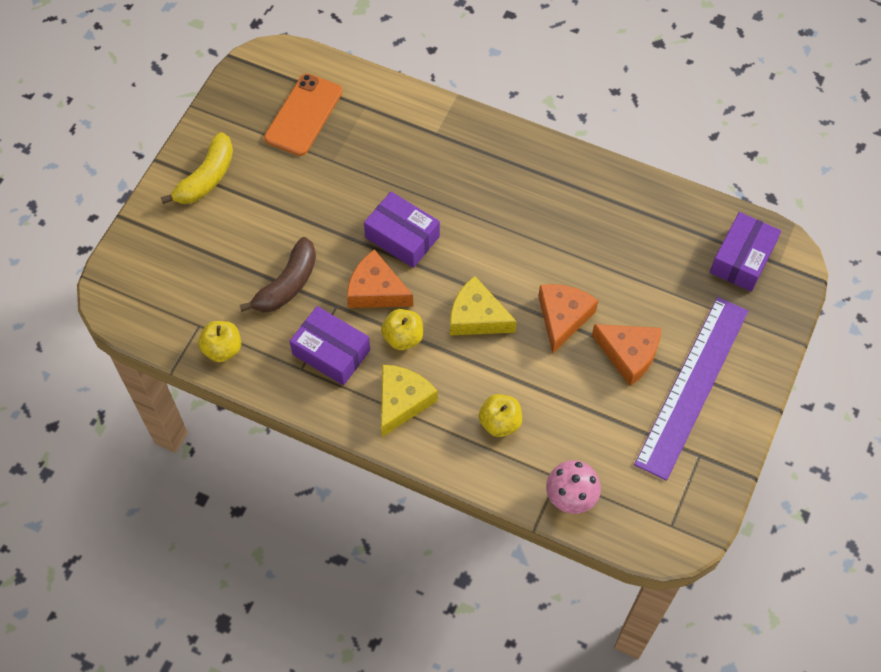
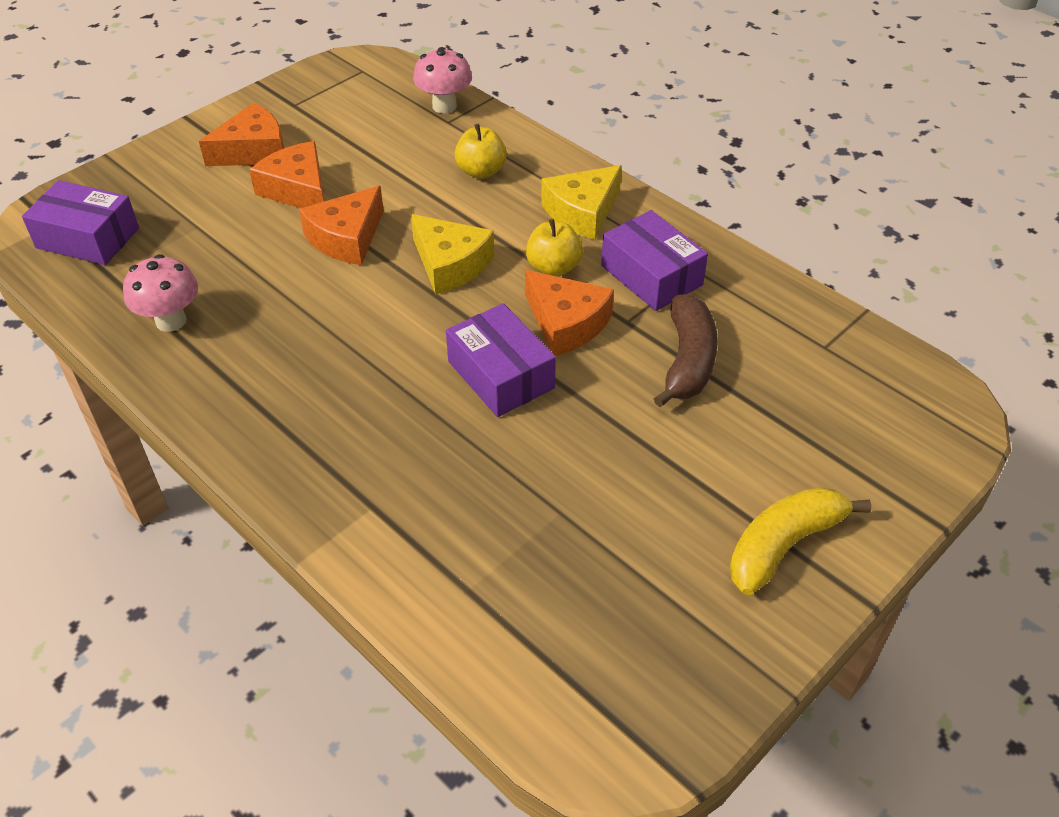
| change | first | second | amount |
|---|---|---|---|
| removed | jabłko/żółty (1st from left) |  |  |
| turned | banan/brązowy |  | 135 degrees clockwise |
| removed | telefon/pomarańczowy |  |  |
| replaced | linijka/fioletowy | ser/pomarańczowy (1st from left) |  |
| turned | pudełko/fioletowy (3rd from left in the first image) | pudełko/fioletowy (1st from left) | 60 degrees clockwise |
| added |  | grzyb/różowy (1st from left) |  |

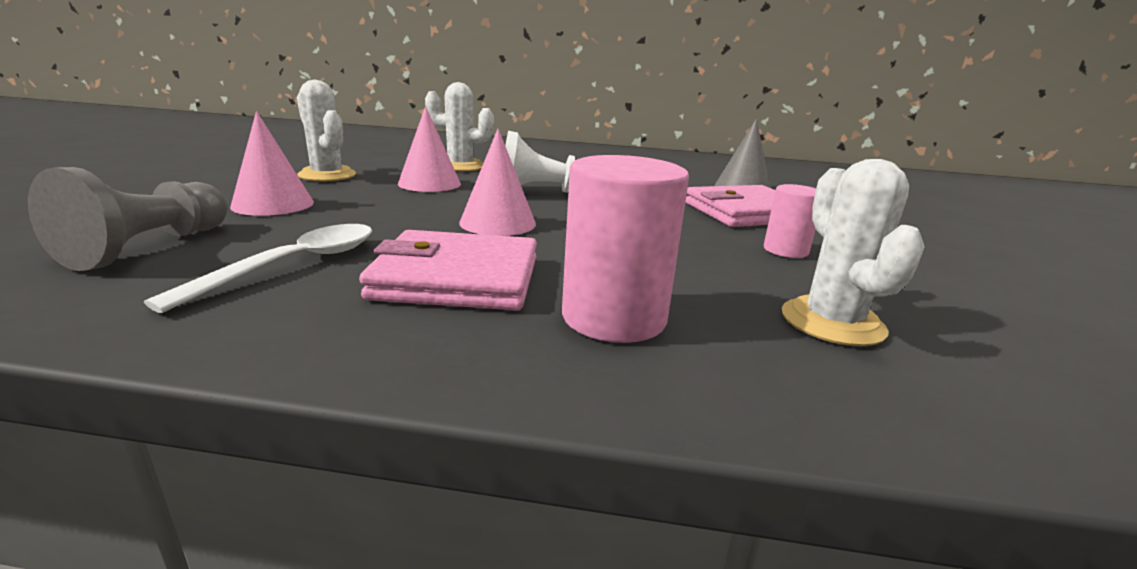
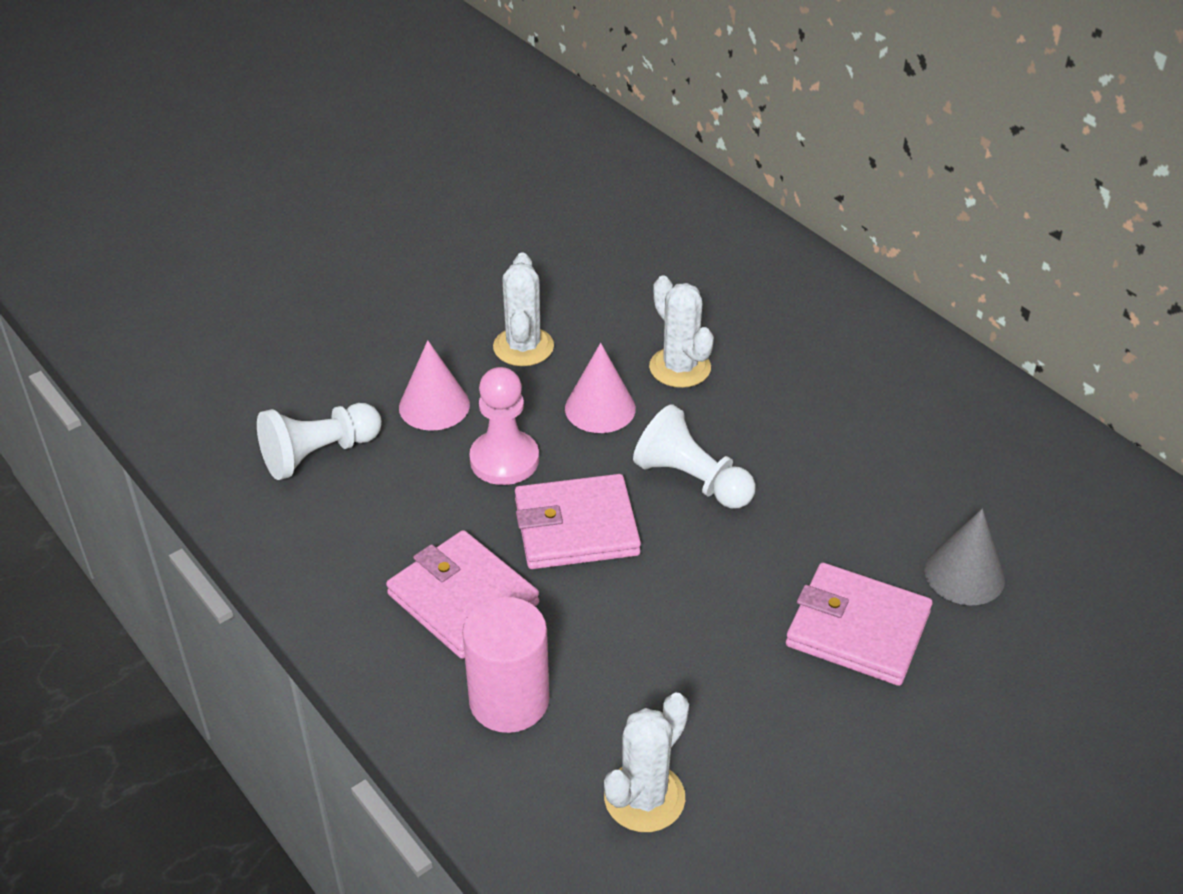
| change | first | second | amount |
|---|---|---|---|
| recoloured | pionek/szary | pionek/biały (1st from left) |  |
| removed | łyżka/biały |  |  |
| replaced | stożek/różowy (3rd from left) | portfel/różowy (2nd from left) |  |
| removed | walec/różowy (2nd from left) |  |  |
| added |  | pionek/różowy |  |

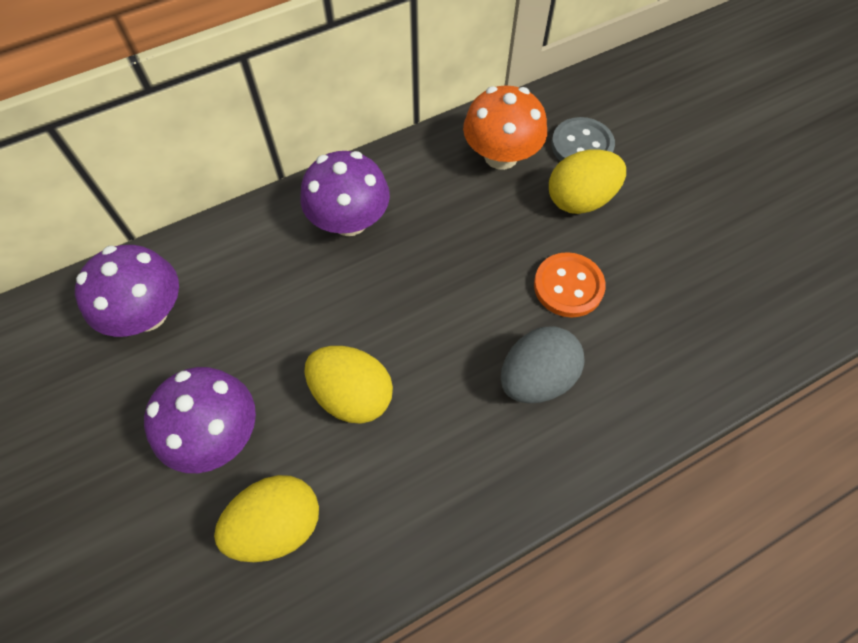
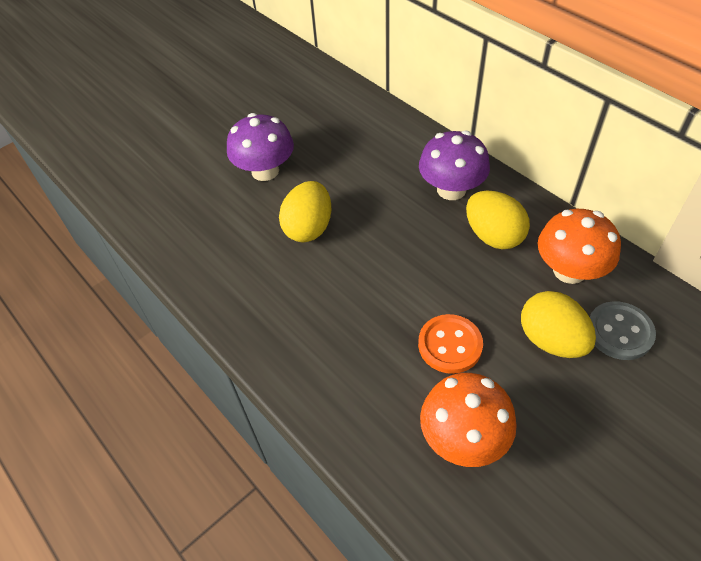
| change | first | second | amount |
|---|---|---|---|
| removed | grzyb/fioletowy (1st from left) |  |  |
| moved | jajko/żółty (1st from left in the first image) | jajko/żółty (2nd from left) |  |
| removed | jajko/szary |  |  |
| added |  | grzyb/pomarańczowy (1st from left) |  |

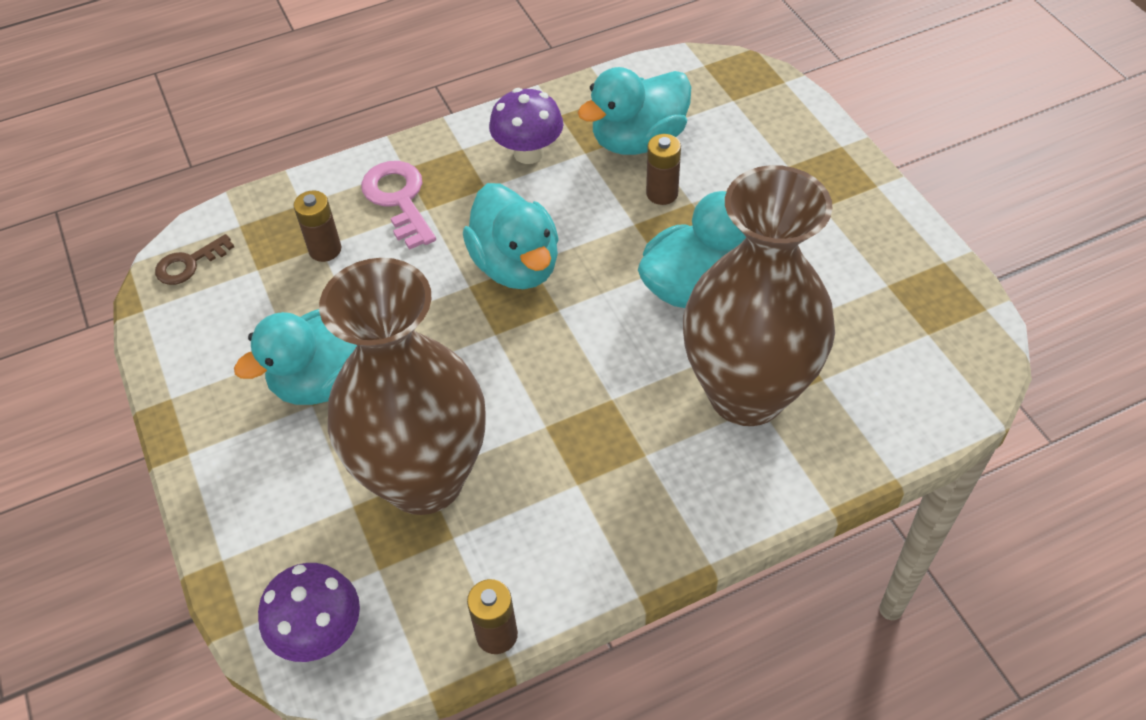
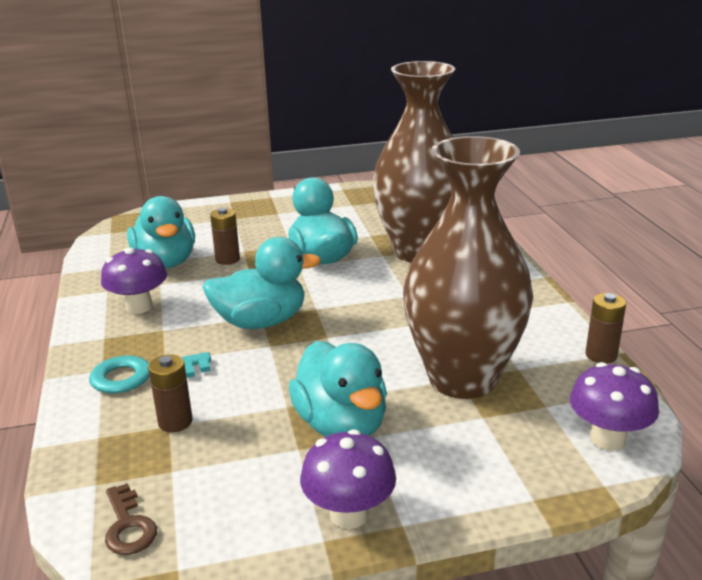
| change | first | second | amount |
|---|---|---|---|
| recoloured | klucz/różowy | klucz/turkusowy |  |
| added |  | grzyb/fioletowy (2nd from left) |  |

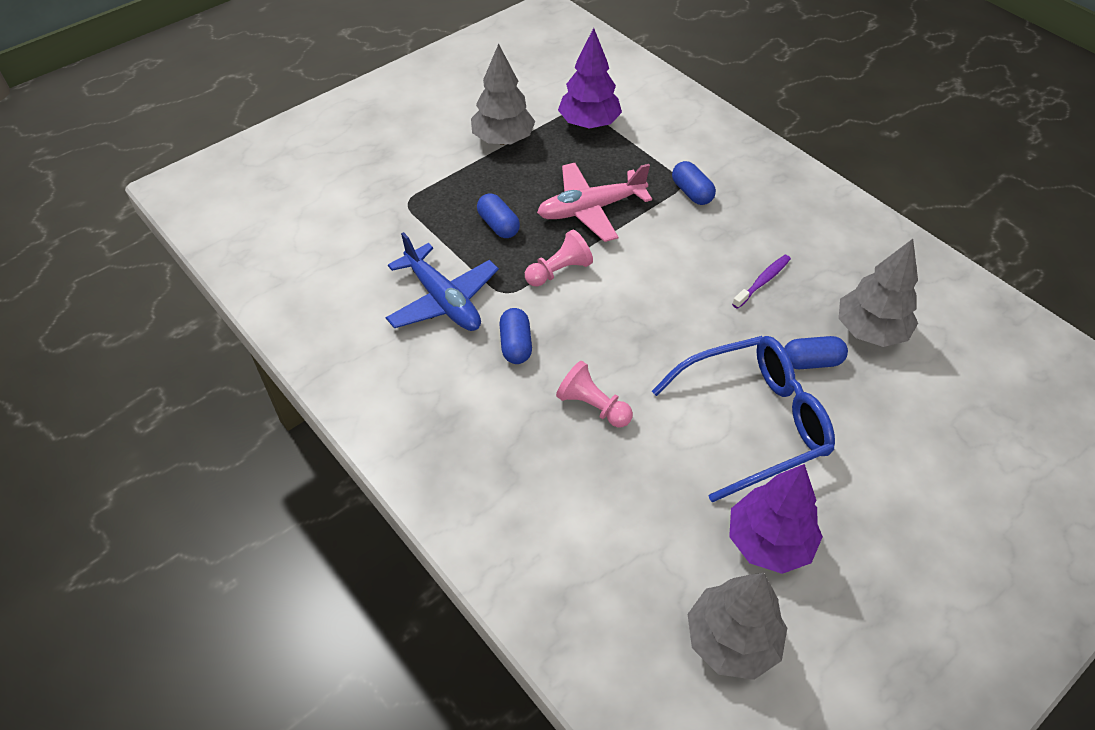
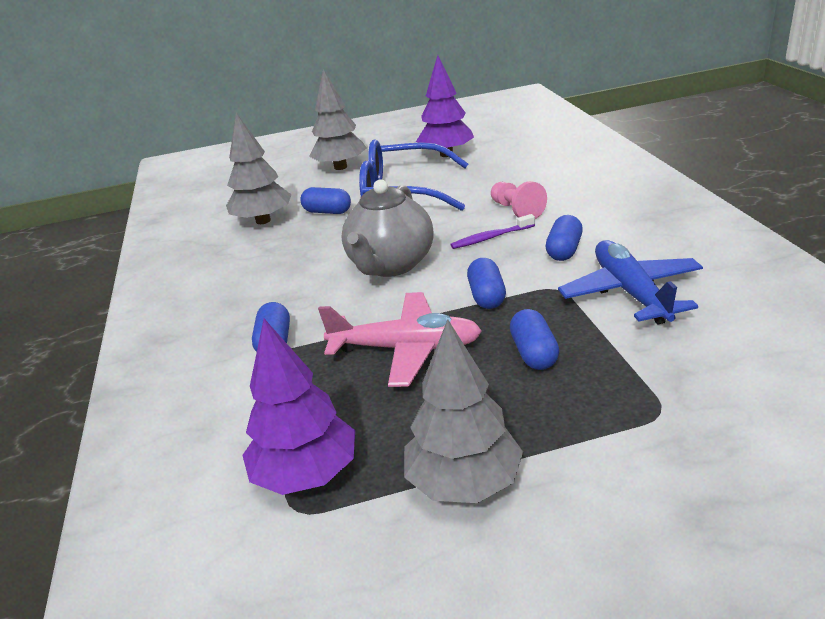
| change | first | second | amount |
|---|---|---|---|
| replaced | pionek/różowy (1st from left) | kapsułka/niebieski (3rd from left) |  |
| moved | drzewko/szary (2nd from left) |  |  |
| moved | szczoteczka do zębów/fioletowy |  |  |
| added |  | imbryk/szary |  |

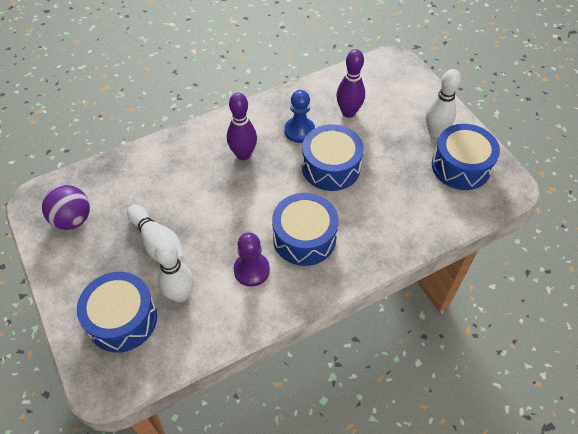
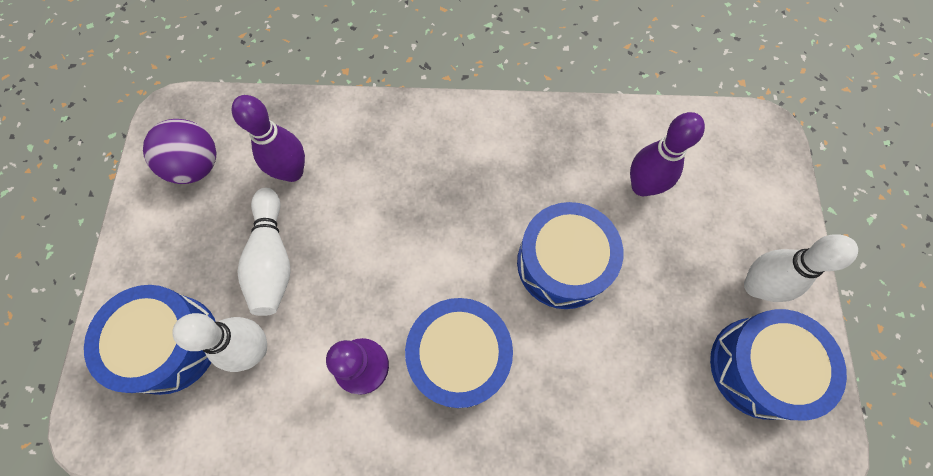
| change | first | second | amount |
|---|---|---|---|
| moved | kręgiel/fioletowy (1st from left) |  |  |
| removed | pionek/niebieski |  |  |

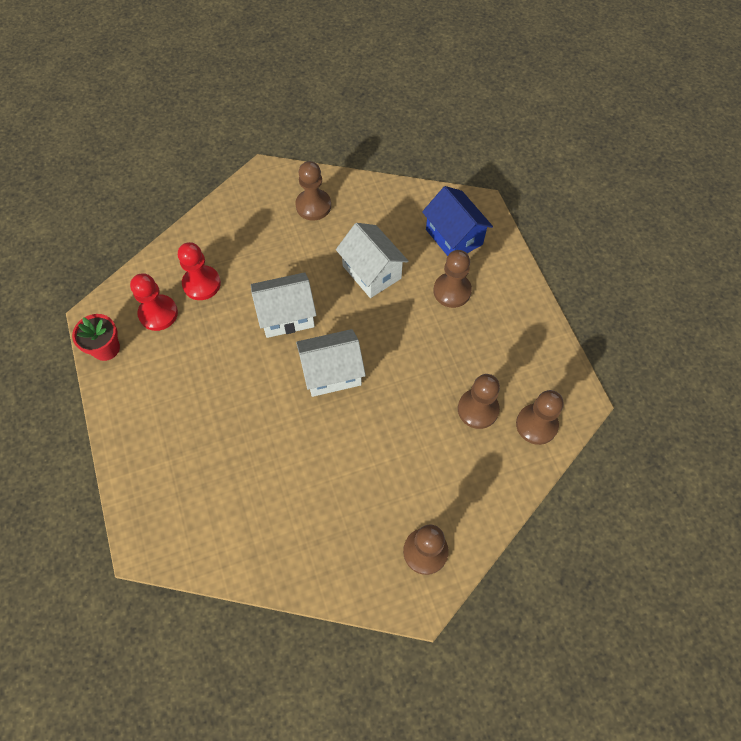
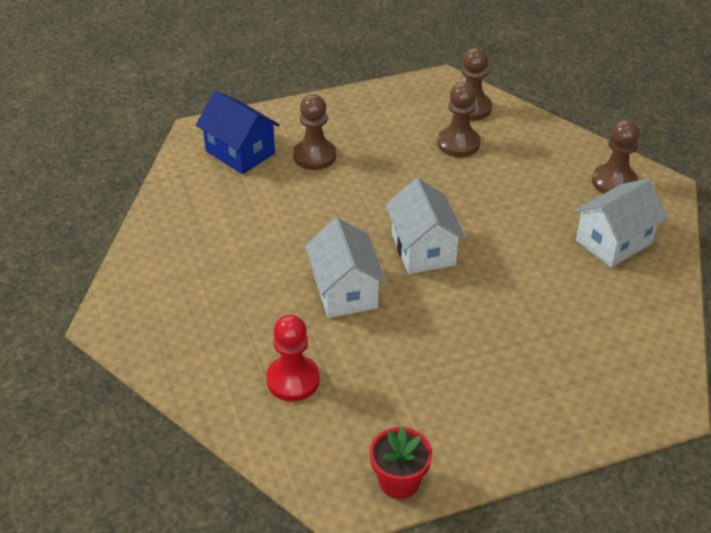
| change | first | second | amount |
|---|---|---|---|
| removed | pionek/czerwony (1st from left) |  |  |
| removed | pionek/brązowy (1st from left) |  |  |
| moved | domek/biały (3rd from left) |  |  |
| turned | domek/niebieski |  | 75 degrees clockwise |

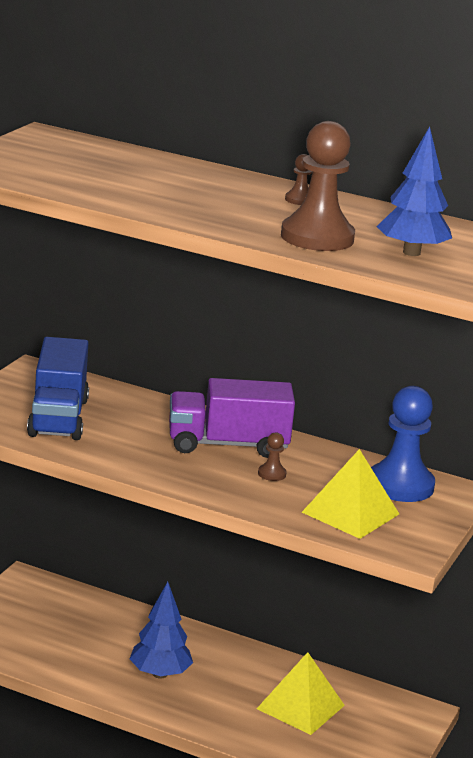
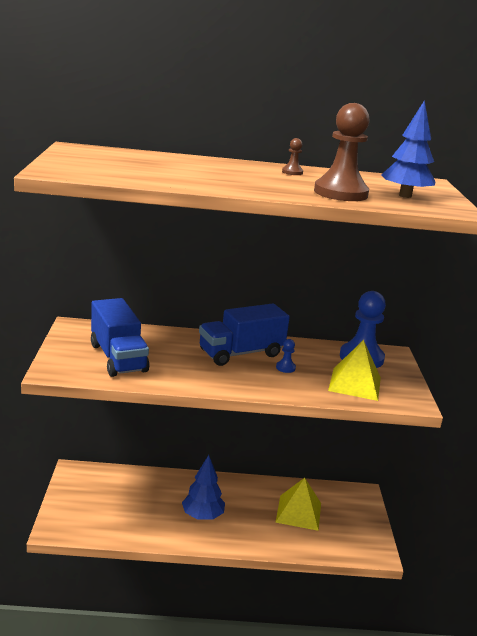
| change | first | second | amount |
|---|---|---|---|
| recoloured | ciężarówka/fioletowy | ciężarówka/niebieski (2nd from left) |  |
| recoloured | pionek/brązowy (1st from left) | pionek/niebieski (1st from left) |  |

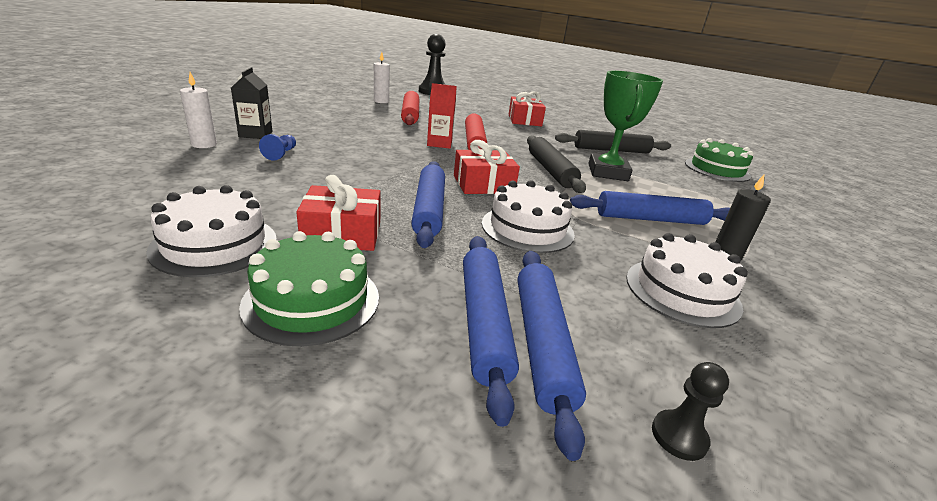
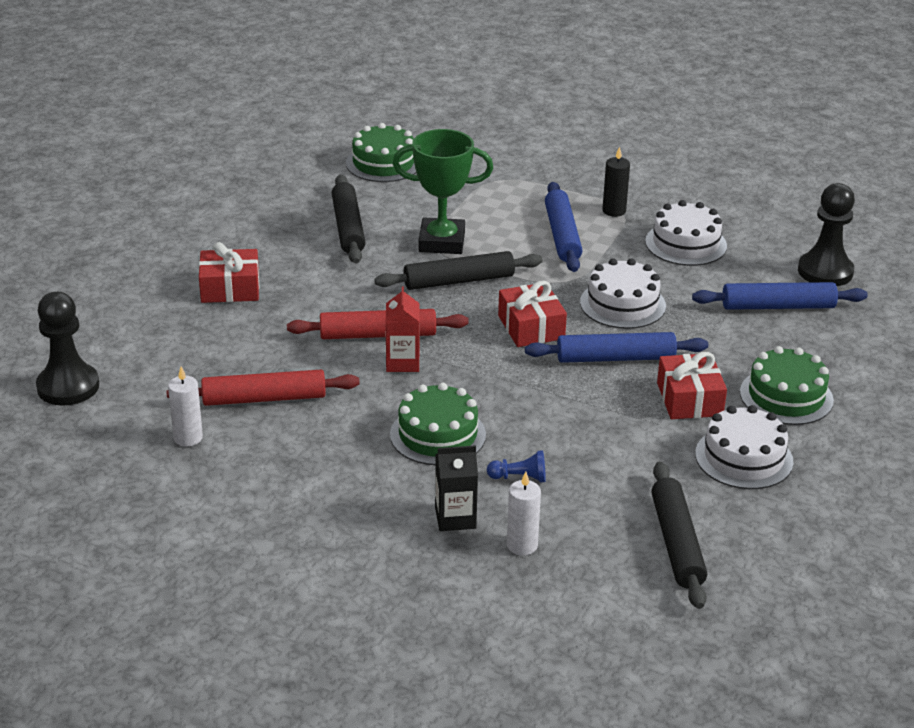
| change | first | second | amount |
|---|---|---|---|
| removed | wałek do ciasta/niebieski (2nd from left) |  |  |
| resized | pionek/czarny (2nd from left) |  | x2.06 |
| added |  | tort/zielony (2nd from left) |  |
| added |  | wałek do ciasta/czarny (3rd from left) |  |

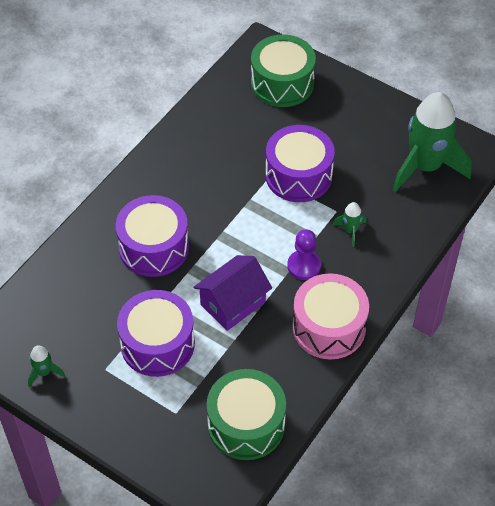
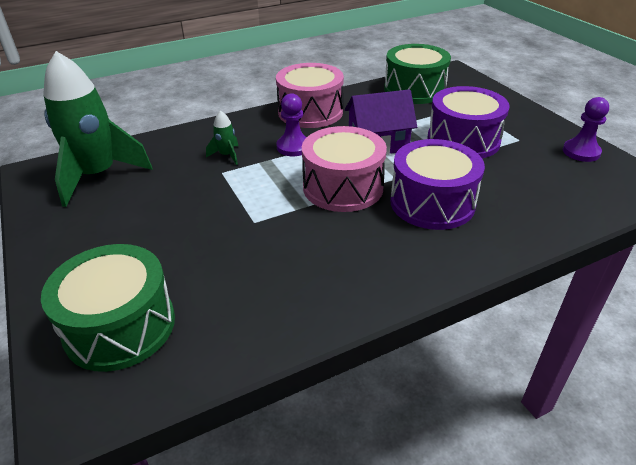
| change | first | second | amount |
|---|---|---|---|
| replaced | rakieta/zielony (1st from left) | pionek/fioletowy (2nd from left) |  |
| removed | bęben/fioletowy (3rd from left) |  |  |
| added |  | bęben/różowy (2nd from left) |  |

